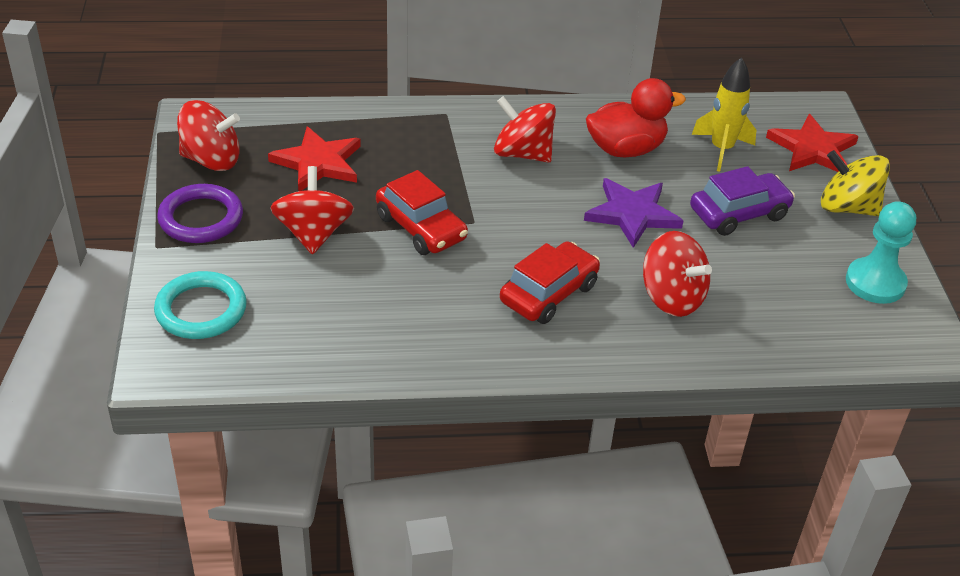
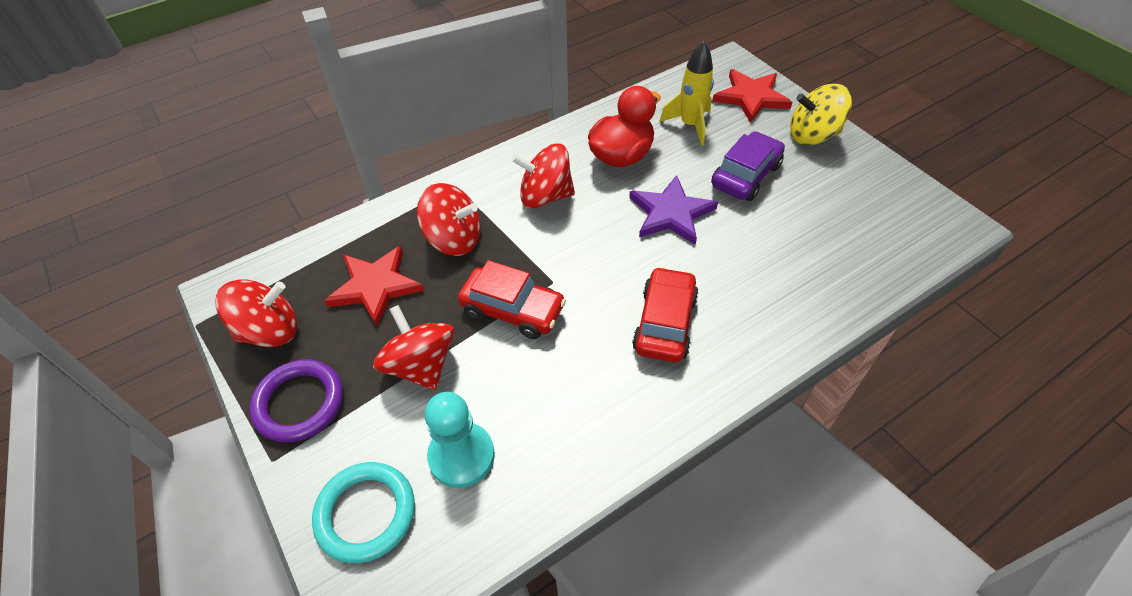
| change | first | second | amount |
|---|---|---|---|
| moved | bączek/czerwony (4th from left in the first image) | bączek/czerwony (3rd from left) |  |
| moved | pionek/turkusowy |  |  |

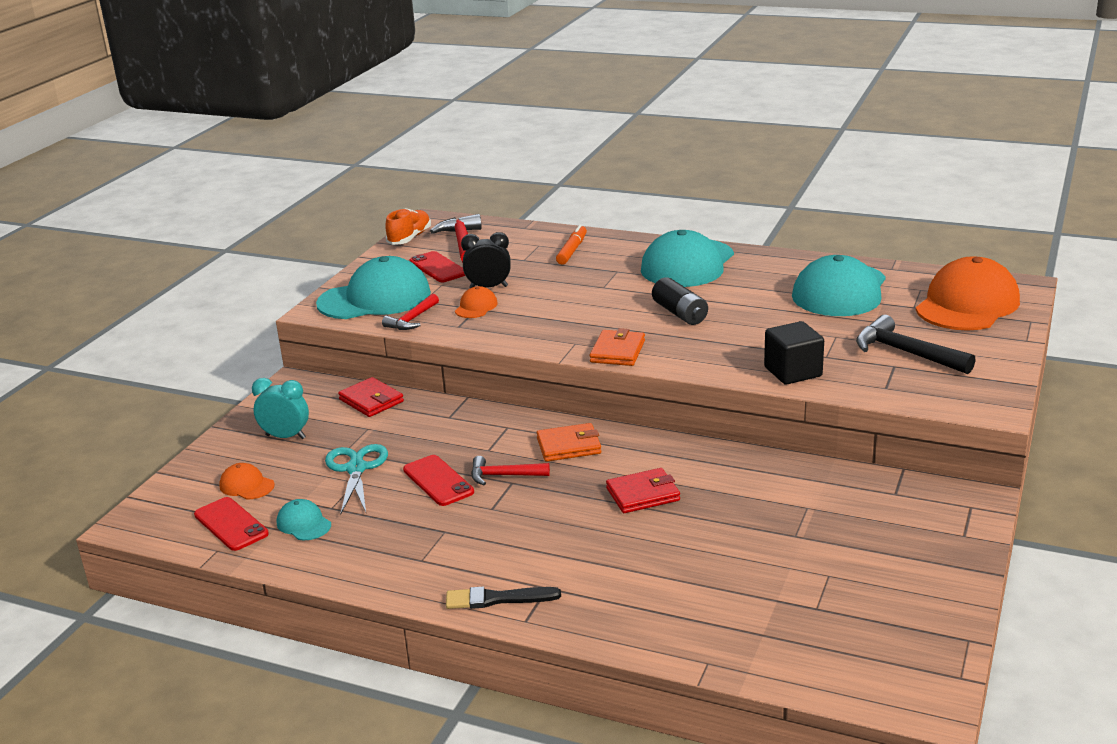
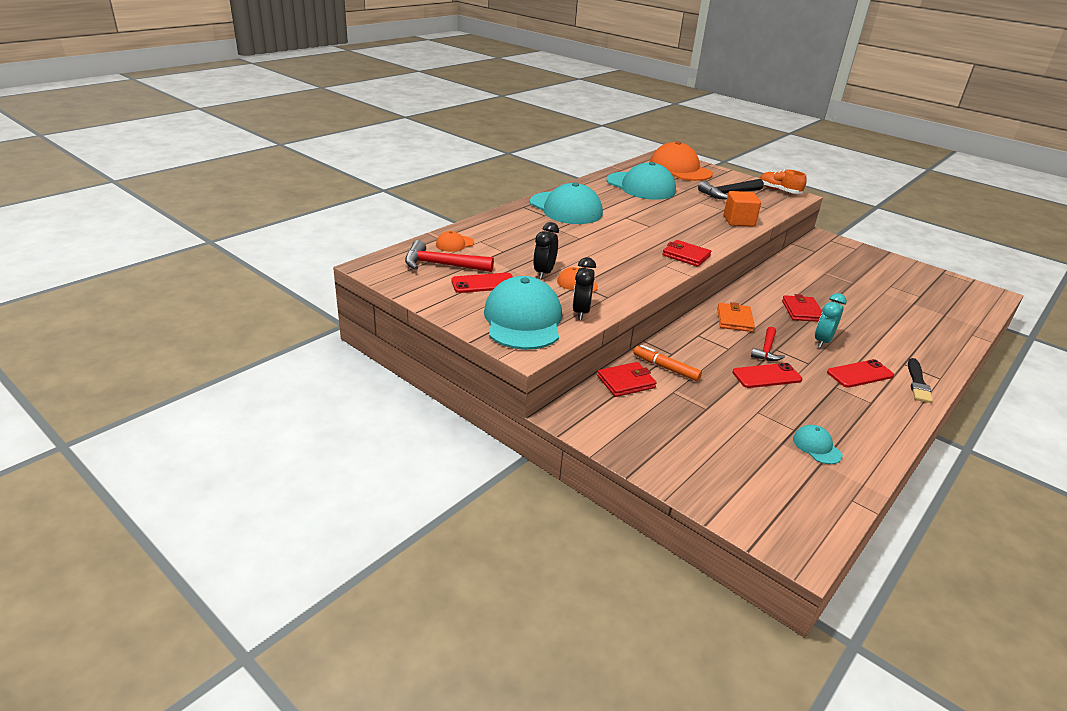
| change | first | second | amount |
|---|---|---|---|
| moved | telefon/czerwony (1st from left in the first image) | telefon/czerwony (3rd from left) |  |
| moved | czapka/pomarańczowy (1st from left) |  |  |
| moved | budzik/turkusowy |  |  |
| turned | czapka/turkusowy (1st from left in the first image) | czapka/turkusowy (4th from left) | 90 degrees clockwise |
| removed | nożyczki/turkusowy |  |  |
| replaced | młotek/czerwony (1st from left) | budzik/czarny (2nd from left) |  |
| moved | but/pomarańczowy |  |  |
| moved | flamaster/pomarańczowy |  |  |
| recoloured | portfel/pomarańczowy (2nd from left) | portfel/czerwony (2nd from left) |  |
| removed | bateria/czarny |  |  |
| recoloured | sześcian/czarny | sześcian/pomarańczowy |  |

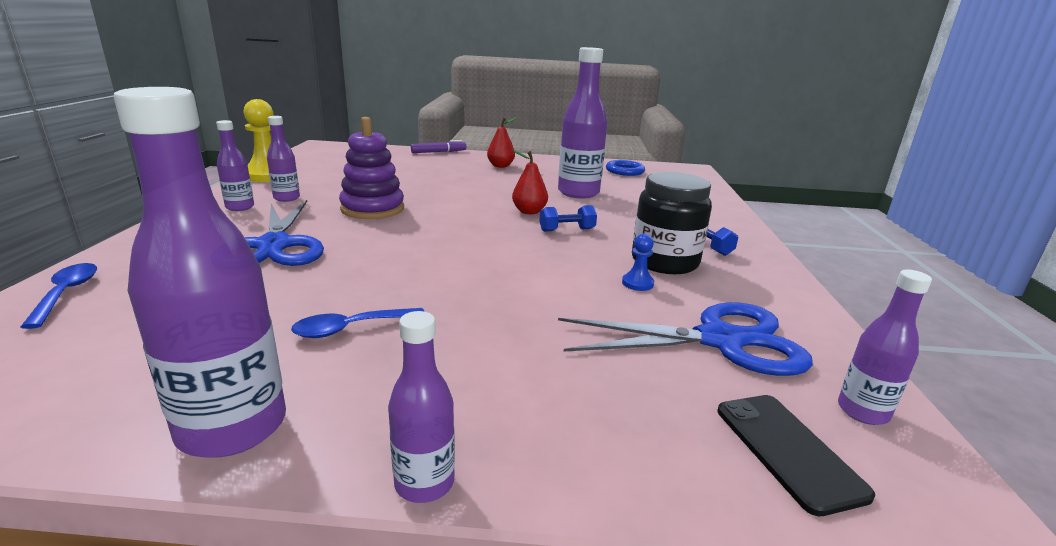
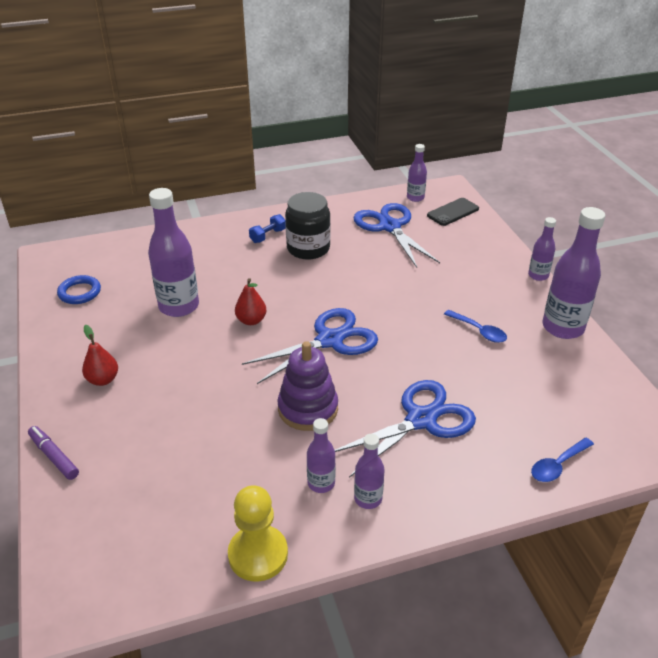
| change | first | second | amount |
|---|---|---|---|
| removed | hantel/niebieski (1st from left) |  |  |
| removed | pionek/niebieski |  |  |
| added |  | nożyczki/niebieski (1st from left) |  |

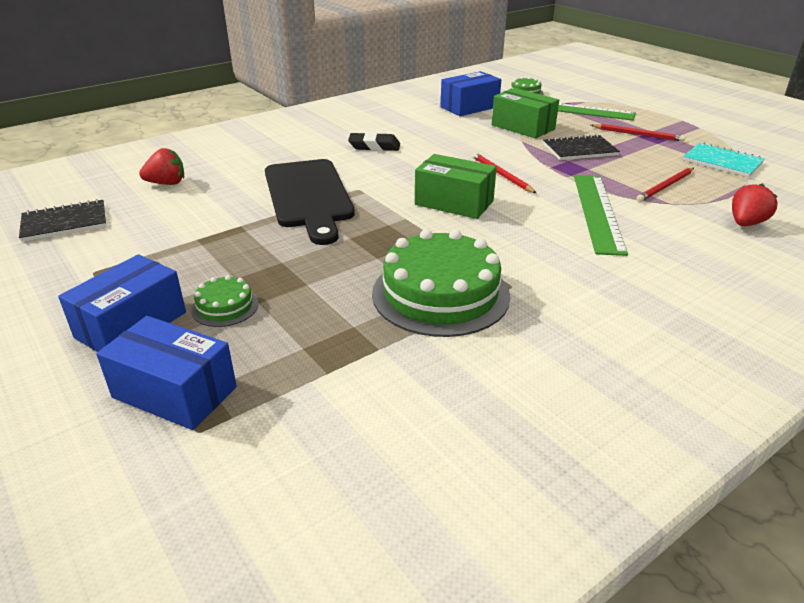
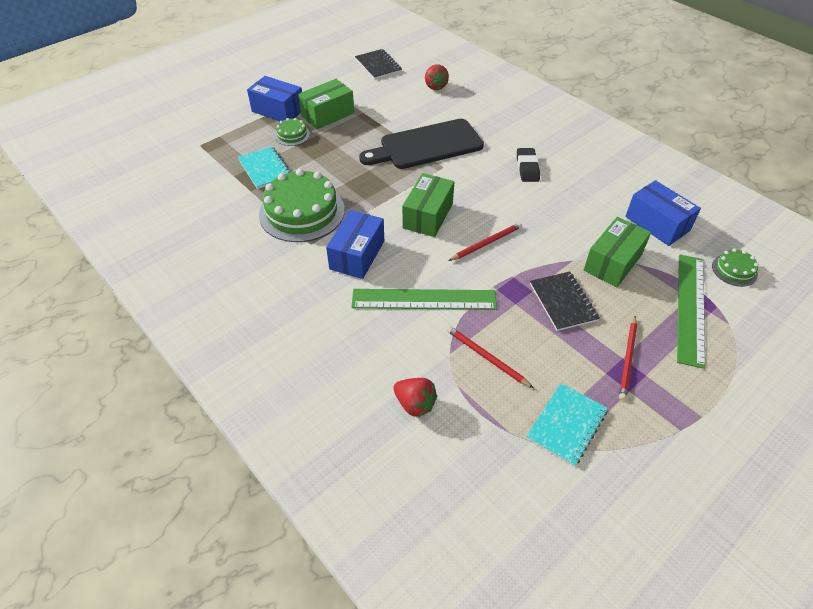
| change | first | second | amount |
|---|---|---|---|
| moved | pudełko/niebieski (2nd from left) |  |  |
| added |  | zeszyt/turkusowy (1st from left) |  |
| added |  | pudełko/zielony (1st from left) |  |

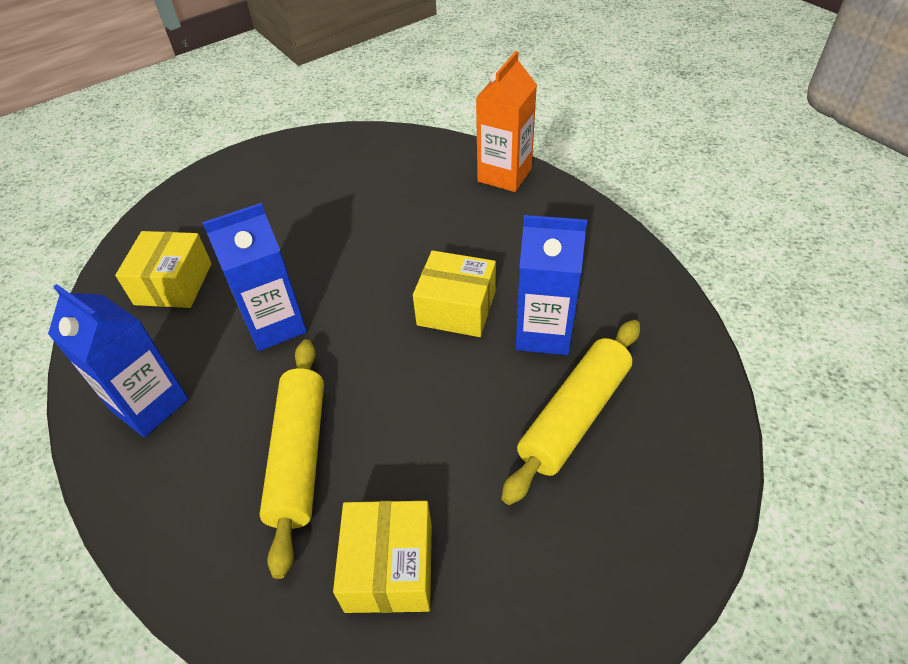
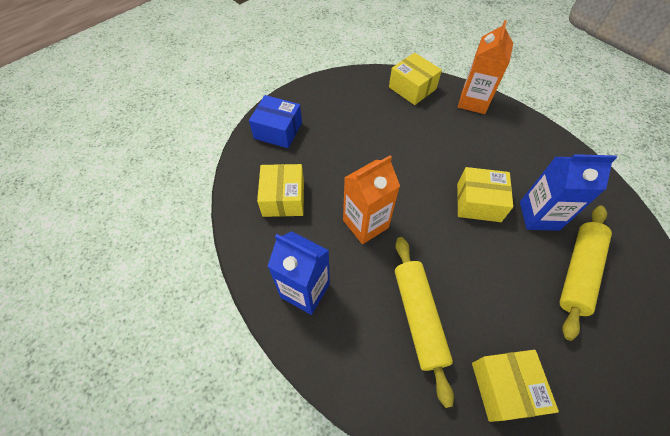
| change | first | second | amount |
|---|---|---|---|
| recoloured | karton mleka/niebieski (2nd from left) | karton mleka/pomarańczowy (1st from left) |  |
| added |  | pudełko/niebieski |  |
| added |  | pudełko/żółty (2nd from left) |  |

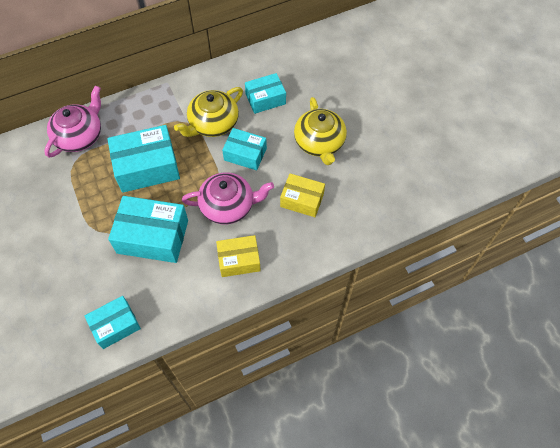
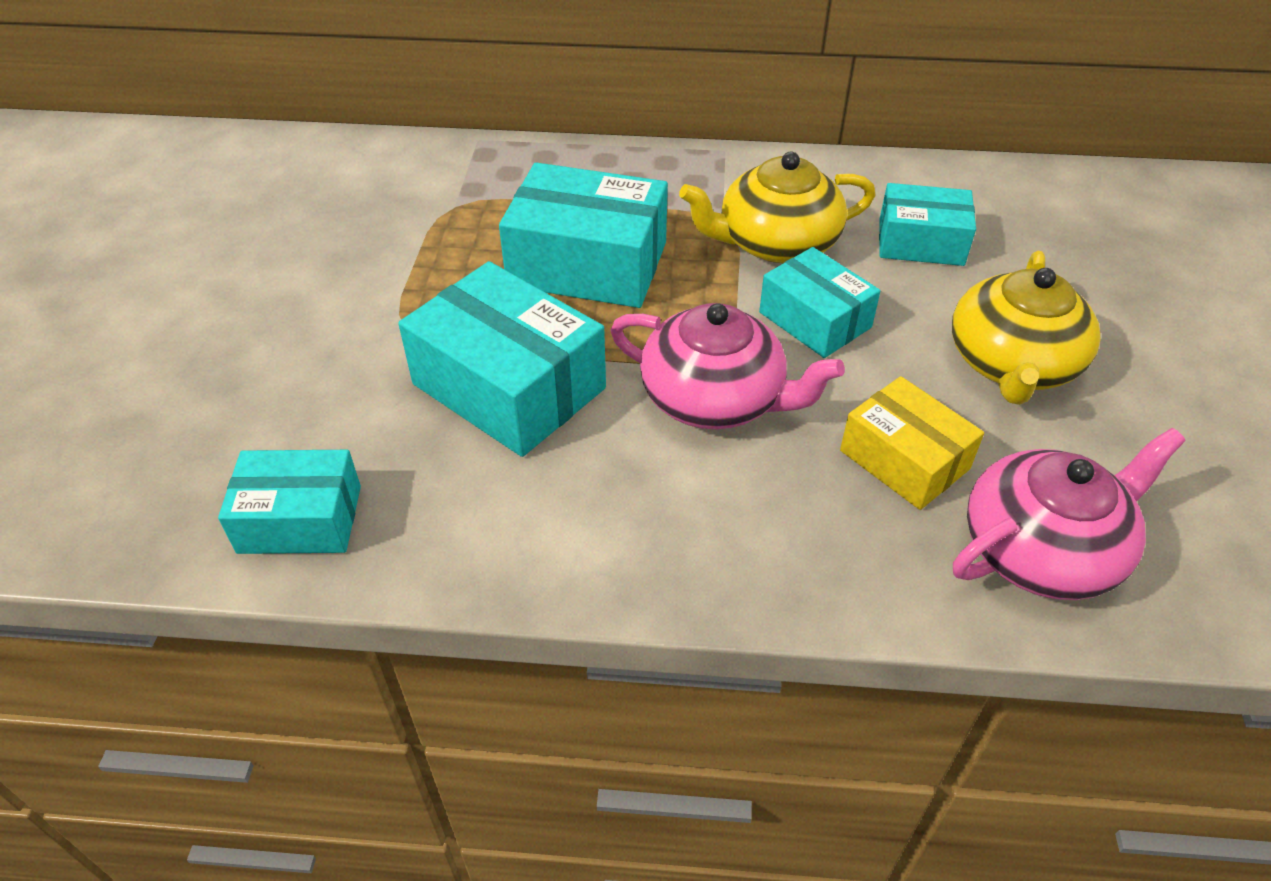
| change | first | second | amount |
|---|---|---|---|
| moved | imbryk/różowy (1st from left in the first image) | imbryk/różowy (2nd from left) |  |
| removed | pudełko/żółty (1st from left) |  |  |

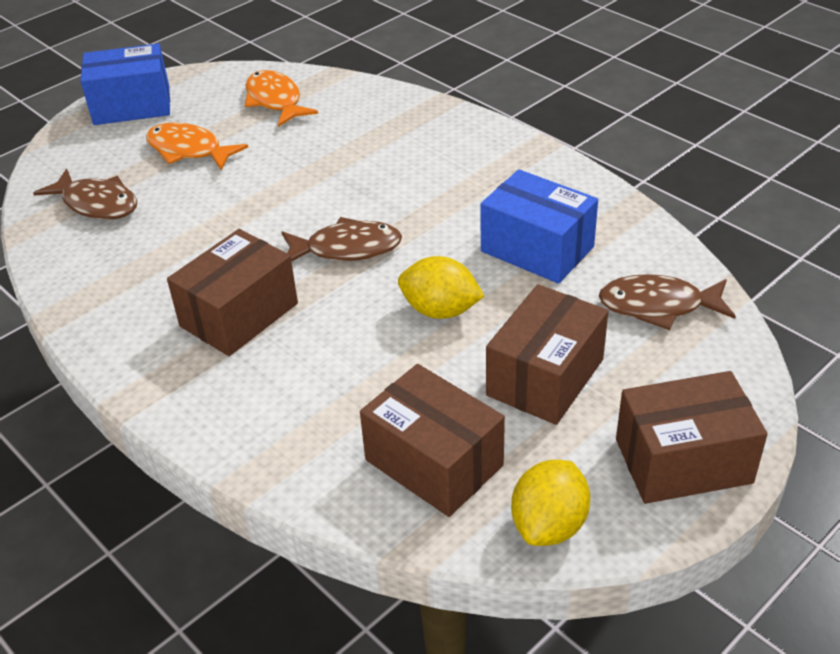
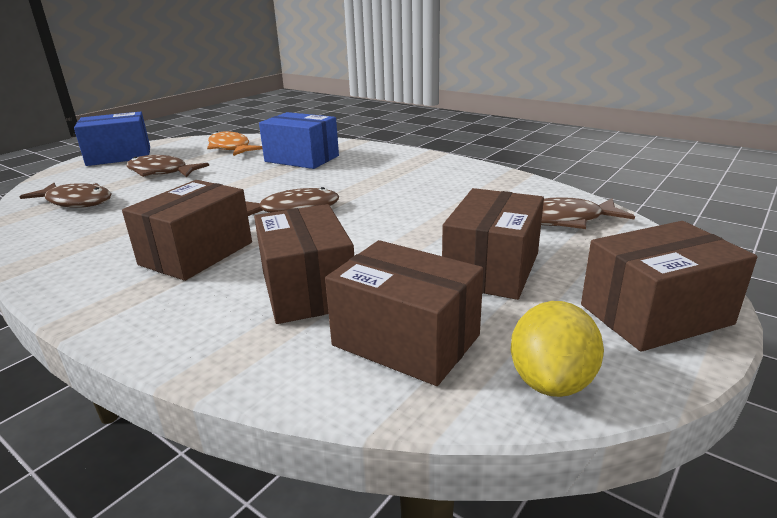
| change | first | second | amount |
|---|---|---|---|
| recoloured | ryba/pomarańczowy (1st from left) | ryba/brązowy (2nd from left) |  |
| removed | cytryna/żółty (1st from left) |  |  |
| moved | pudełko/niebieski (2nd from left) |  |  |
| added |  | pudełko/brązowy (2nd from left) |  |

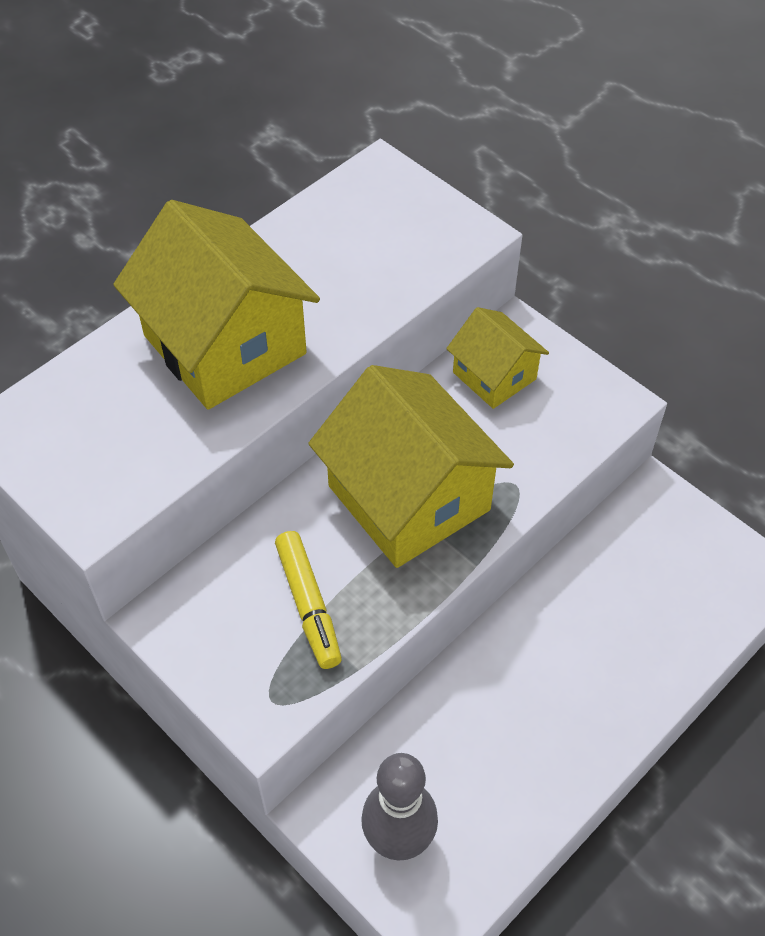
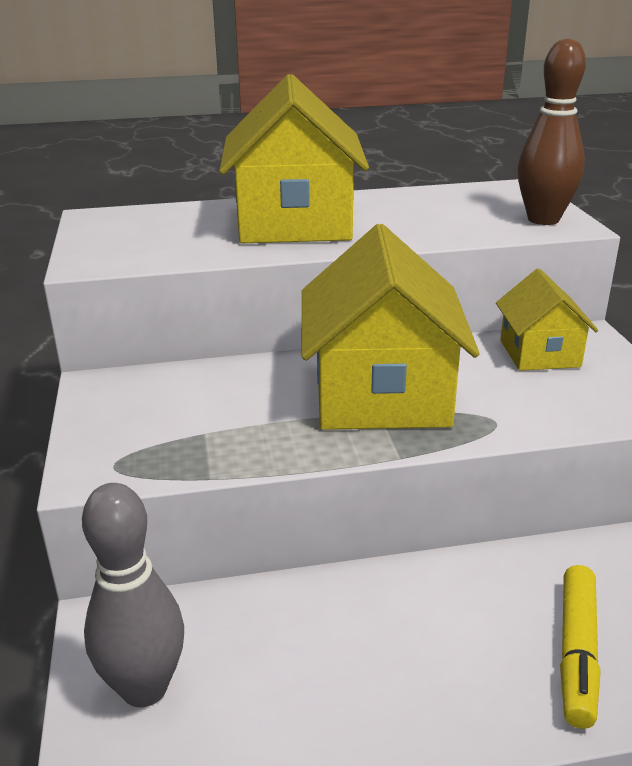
| change | first | second | amount |
|---|---|---|---|
| moved | flamaster/żółty |  |  |
| added |  | kręgiel/brązowy |  |

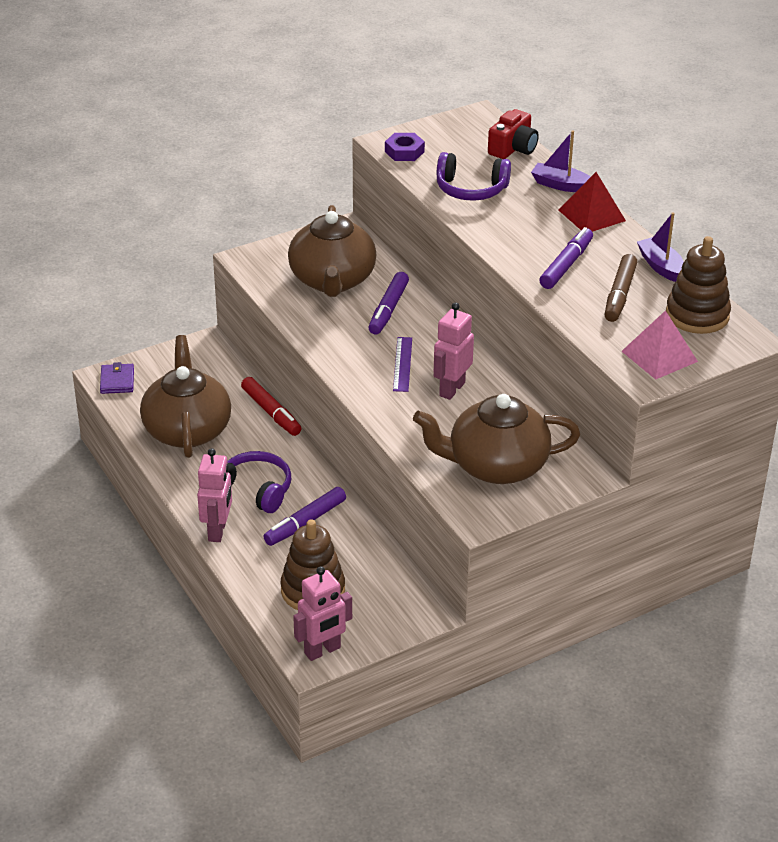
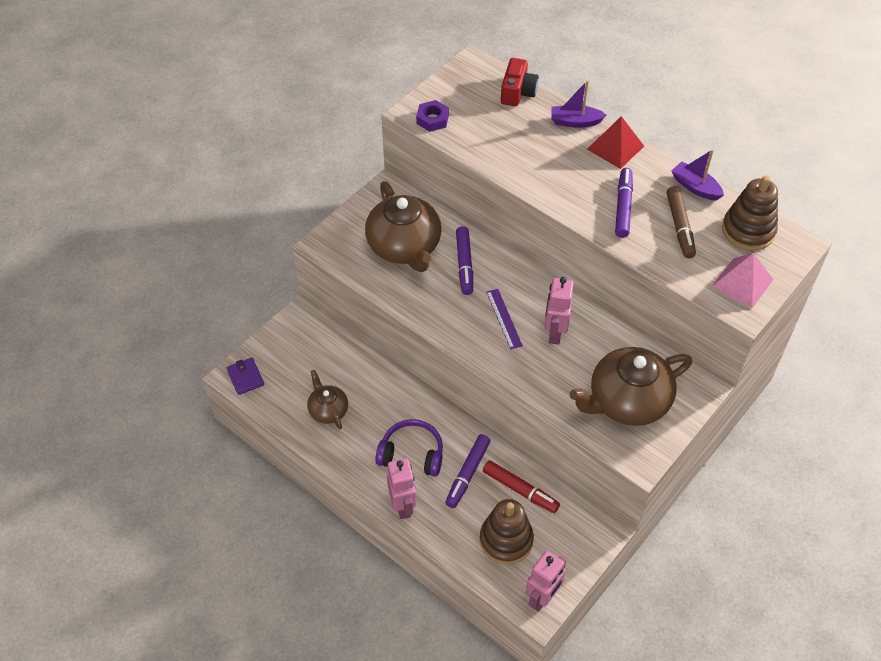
| change | first | second | amount |
|---|---|---|---|
| resized | imbryk/brązowy (1st from left) |  | x0.53 |
| moved | flamaster/czerwony |  |  |
| removed | słuchawki/fioletowy (2nd from left) |  |  |

